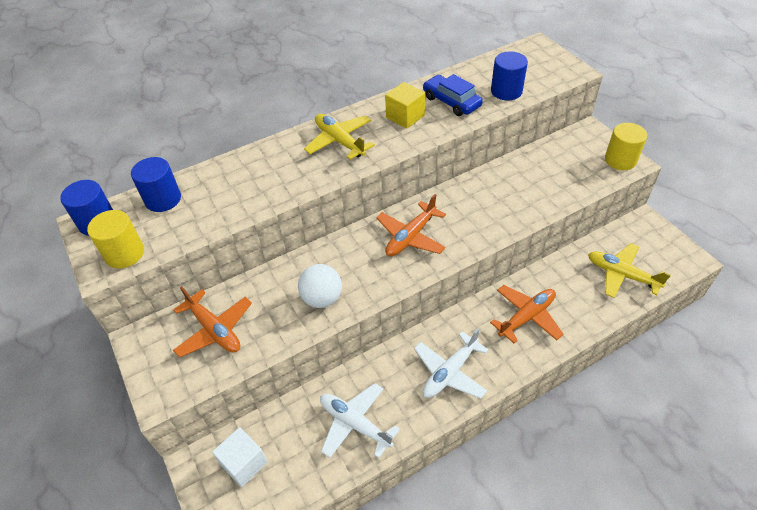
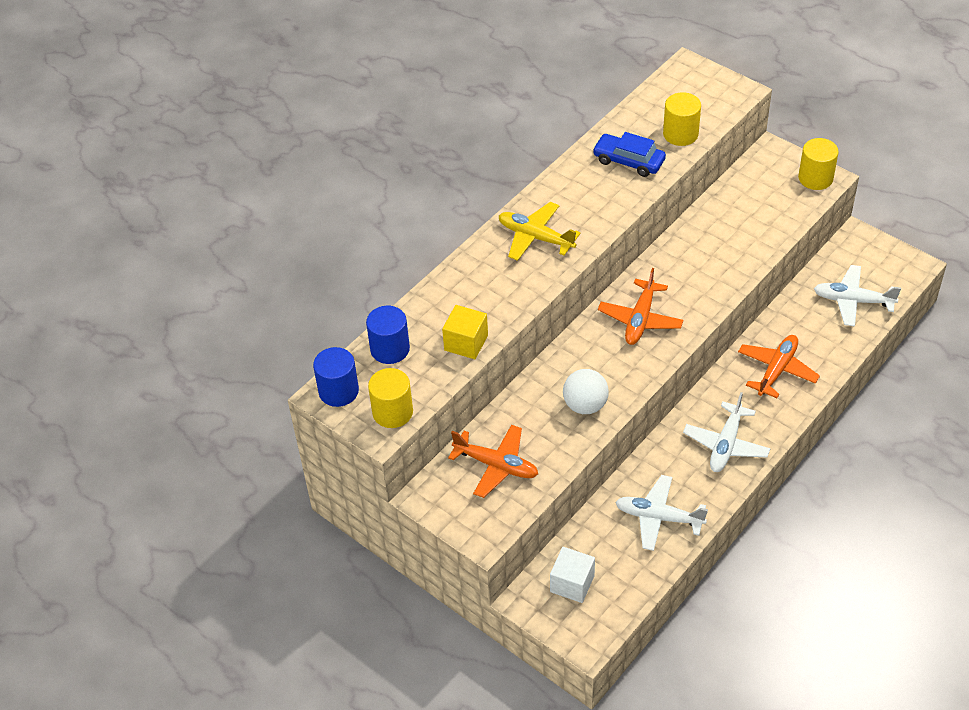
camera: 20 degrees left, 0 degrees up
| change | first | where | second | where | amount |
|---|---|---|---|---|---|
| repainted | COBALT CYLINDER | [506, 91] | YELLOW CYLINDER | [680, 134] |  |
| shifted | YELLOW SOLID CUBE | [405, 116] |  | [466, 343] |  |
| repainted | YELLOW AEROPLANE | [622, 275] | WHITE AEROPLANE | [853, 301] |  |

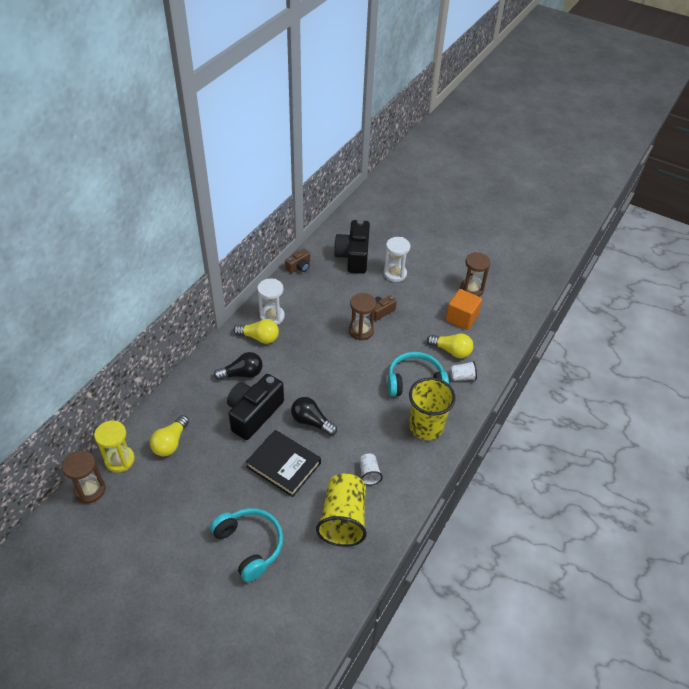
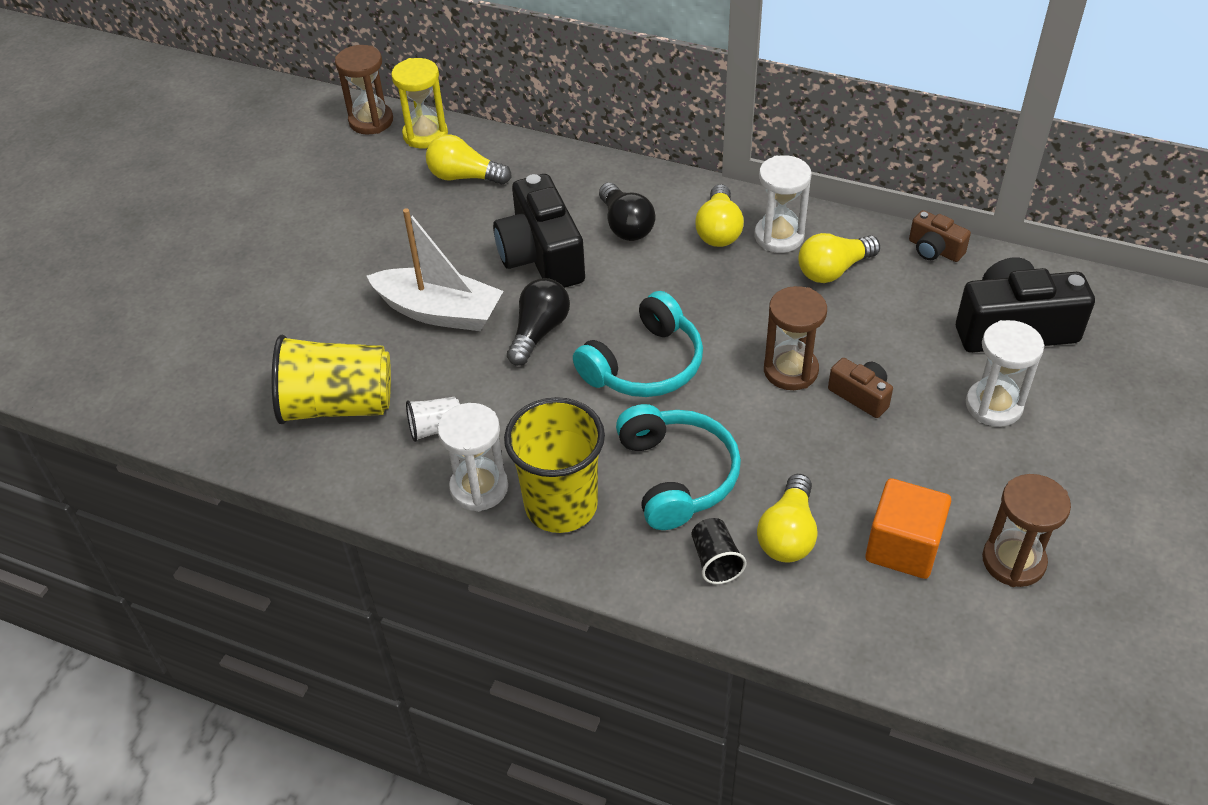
camera: 85 degrees right, 0 degrees up
| change | first | where | second | where | amount |
|---|---|---|---|---|---|
| repainted | WHITE CUP | [462, 377] | EBONY CUP | [715, 561] |  |
| rotated | EBONY COMPACT CAMERA | [254, 414] |  | [541, 256] | 135 degrees counterclockwise |
| swapped | EBONY HARDCOVER | [283, 465] | WHITE TOY BOAT | [439, 312] |  |
| shifted | TURQUOISE OVER-EAR HEADPHONES | [250, 545] |  | [644, 365] |  |
| new |  |  | YELLOW LIGHT BULB | [833, 270] |  |
| new |  |  | WHITE HOURGLASS | [479, 488] |  |

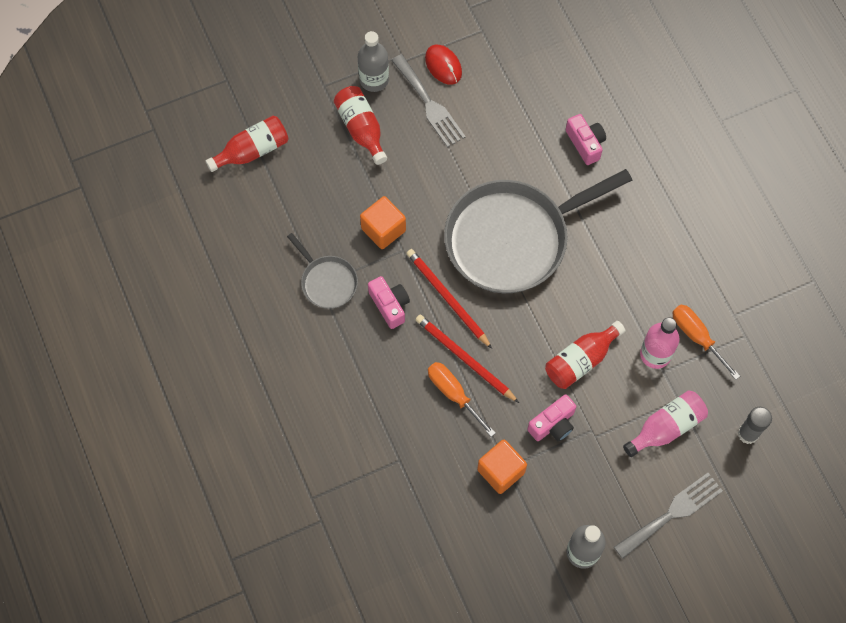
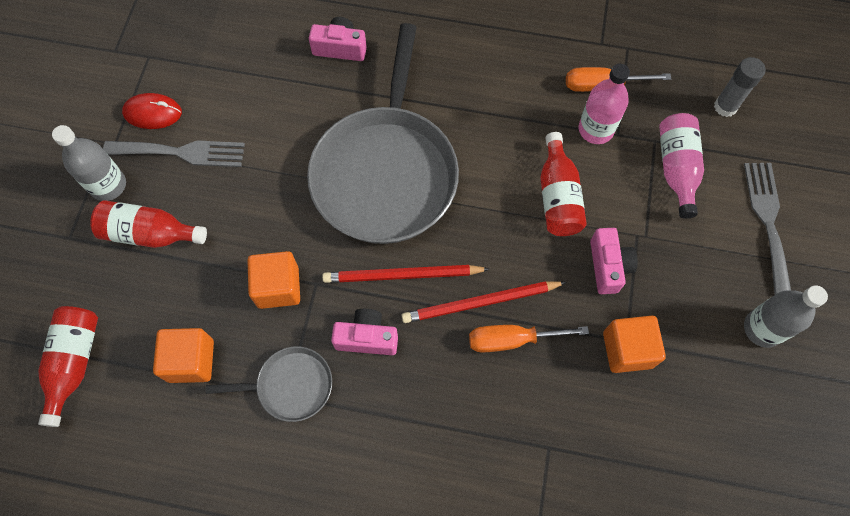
camera: 55 degrees left, 0 degrees up
| change | first | where | second | where | amount |
|---|---|---|---|---|---|
| new |  |  | BRIGHT ORANGE SOLID CUBE | [191, 361] |  |

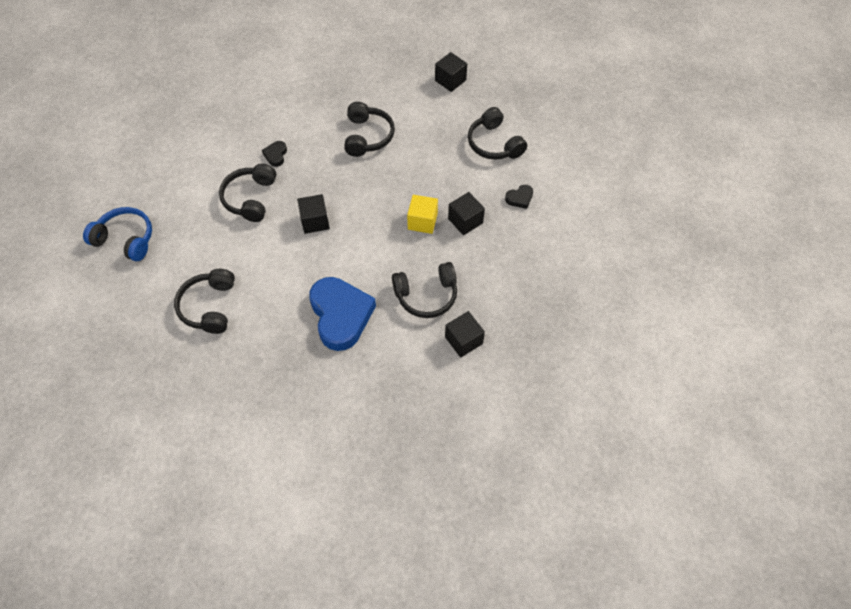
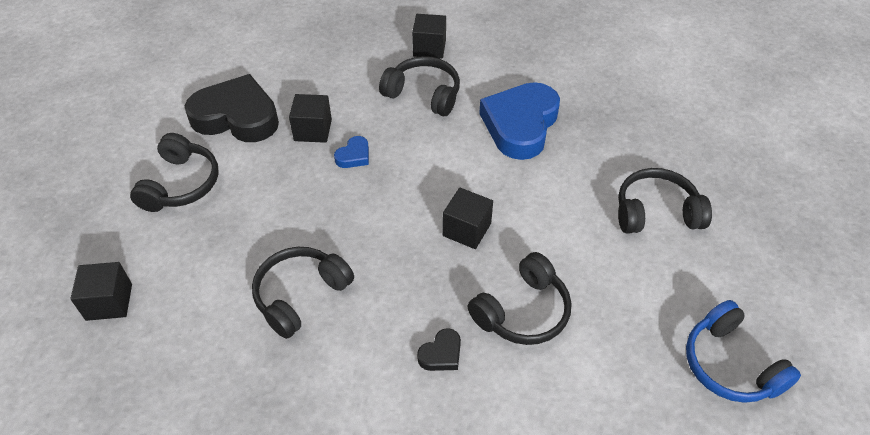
camera: 140 degrees left, 10 degrees down
| change | first | where | second | where | amount |
|---|---|---|---|---|---|
| scaled | EBONY LOVE HEART | [519, 198] |  | [236, 117] | x2.37 |
| swapped | YELLOW SOLID CUBE | [422, 221] | COBALT LOVE HEART | [354, 156] |  |
| rotated | EBONY OVER-EAR HEADPHONES | [209, 306] |  | [656, 212] | 135 degrees counterclockwise |

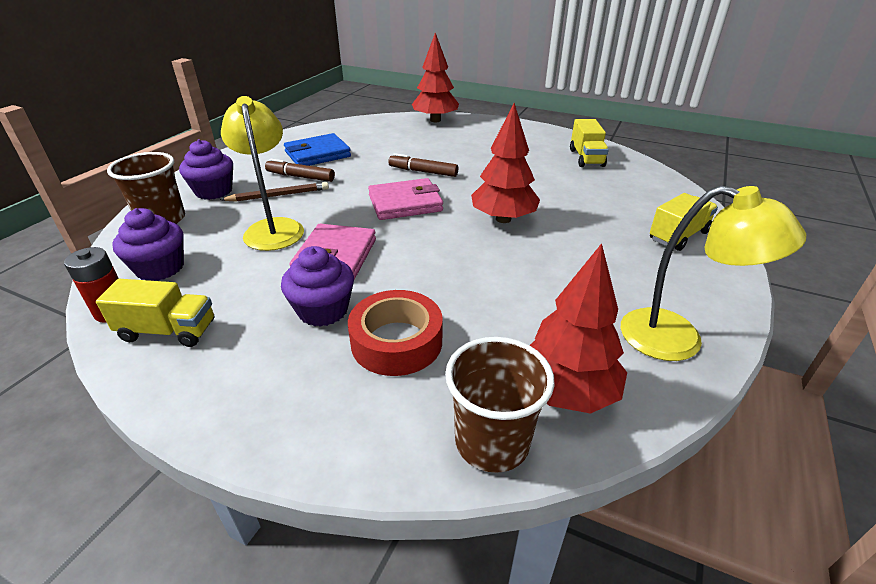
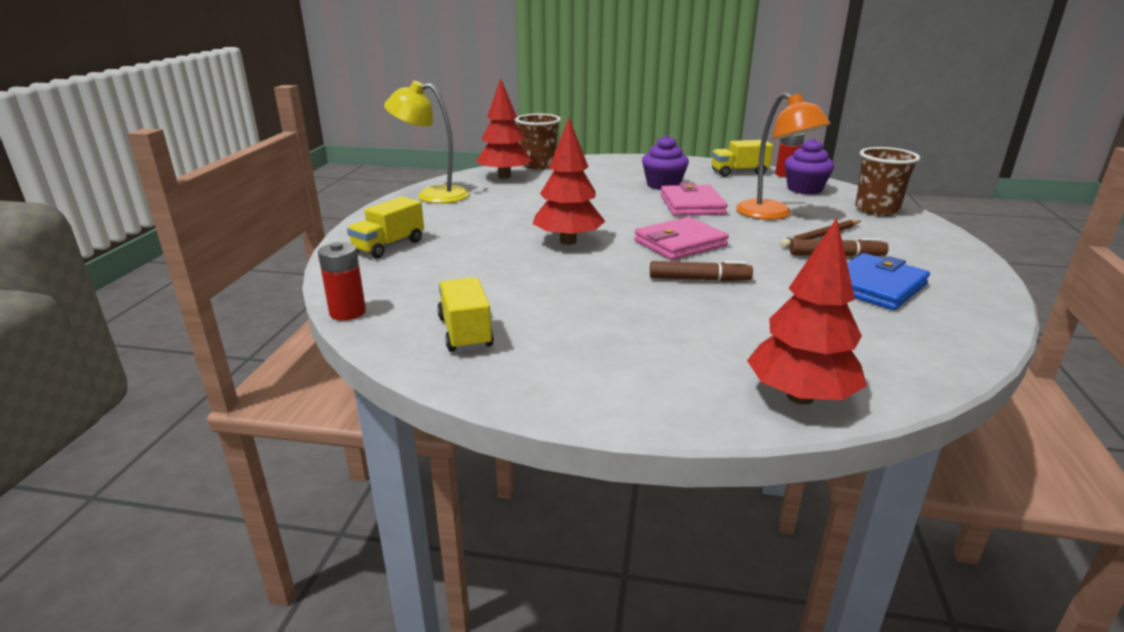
camera: 165 degrees right, 10 degrees down
| change | first | where | second | where | amount |
|---|---|---|---|---|---|
| repainted | YELLOW READING LAMP | [273, 228] | BRIGHT ORANGE READING LAMP | [772, 214] |  |
| gone | ROYAL PURPLE MUFFIN | [214, 191] |  |  |  |
| gone | CRIMSON ROLL OF TAPE | [396, 342] |  |  |  |
| new |  |  | CRIMSON POWER CELL | [347, 312] |  |

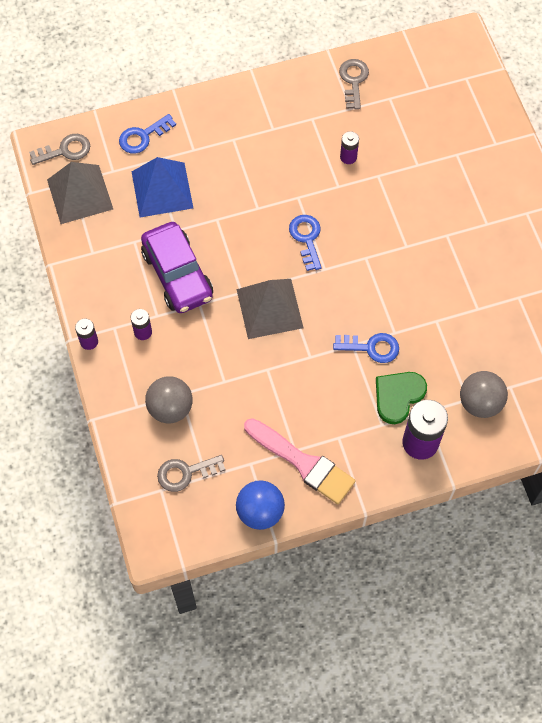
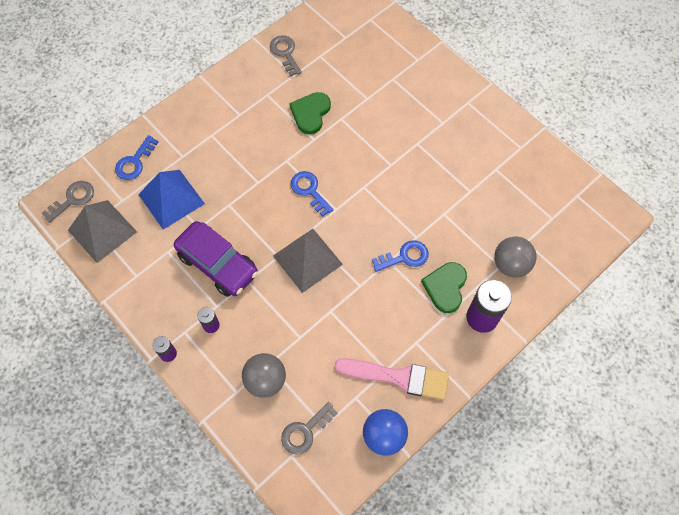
camera: 25 degrees left, 0 degrees up
| change | first | where | second | where | amount |
|---|---|---|---|---|---|
| swapped | ROYAL PURPLE POWER CELL | [348, 157] | LEAF-GREEN LOVE HEART | [310, 113] |  |

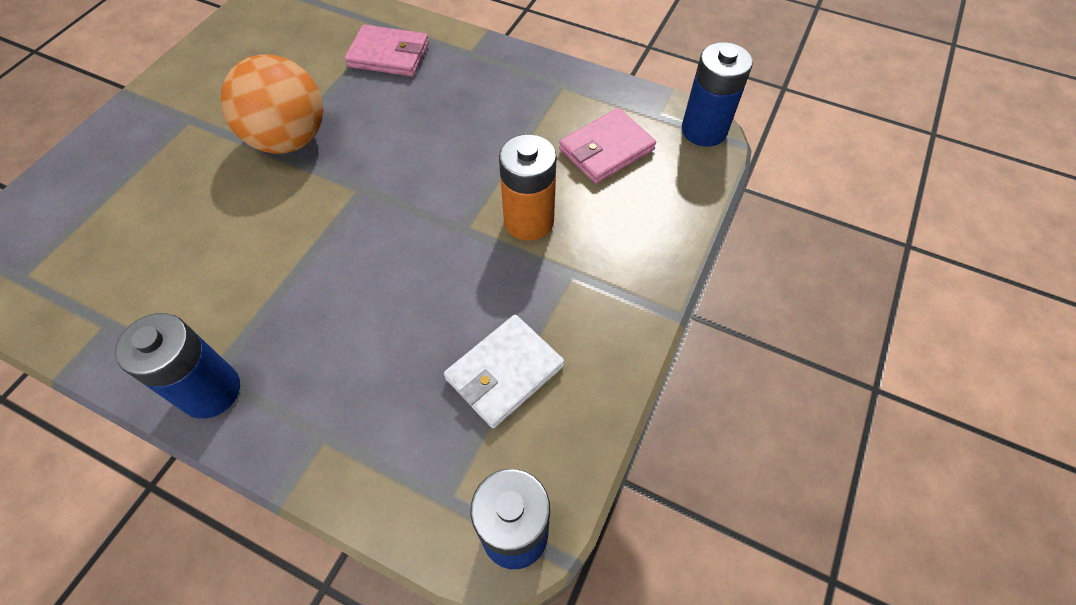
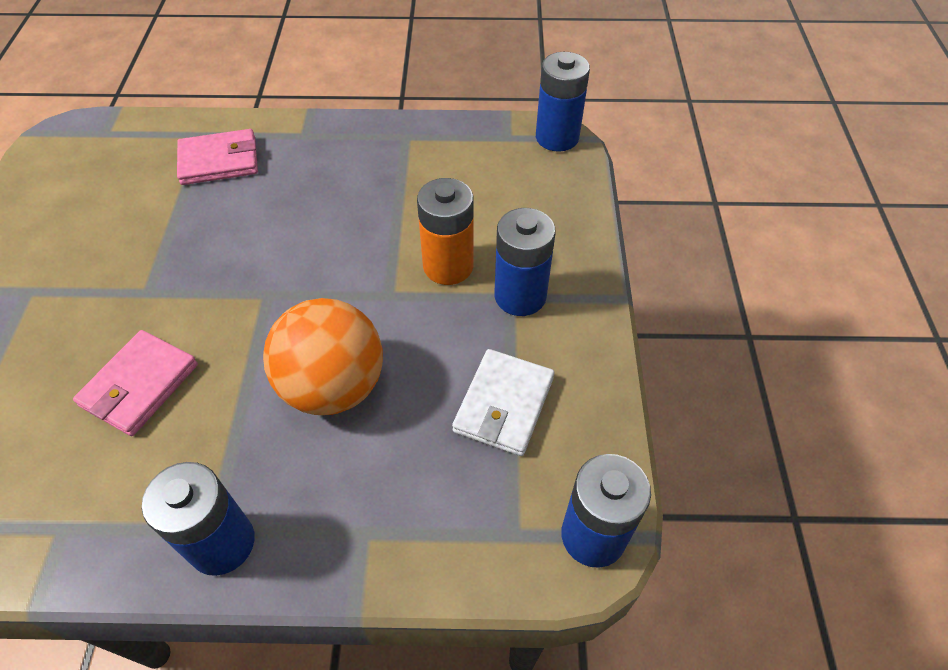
camera: 25 degrees left, 5 degrees down
| change | first | where | second | where | amount |
|---|---|---|---|---|---|
| shifted | BRIGHT ORANGE PLAY BALL | [289, 139] |  | [333, 386] |  |
| shifted | ROSY BILLFOLD | [606, 149] |  | [140, 385] |  |
| new |  |  | COBALT POWER CELL | [520, 296] |  |

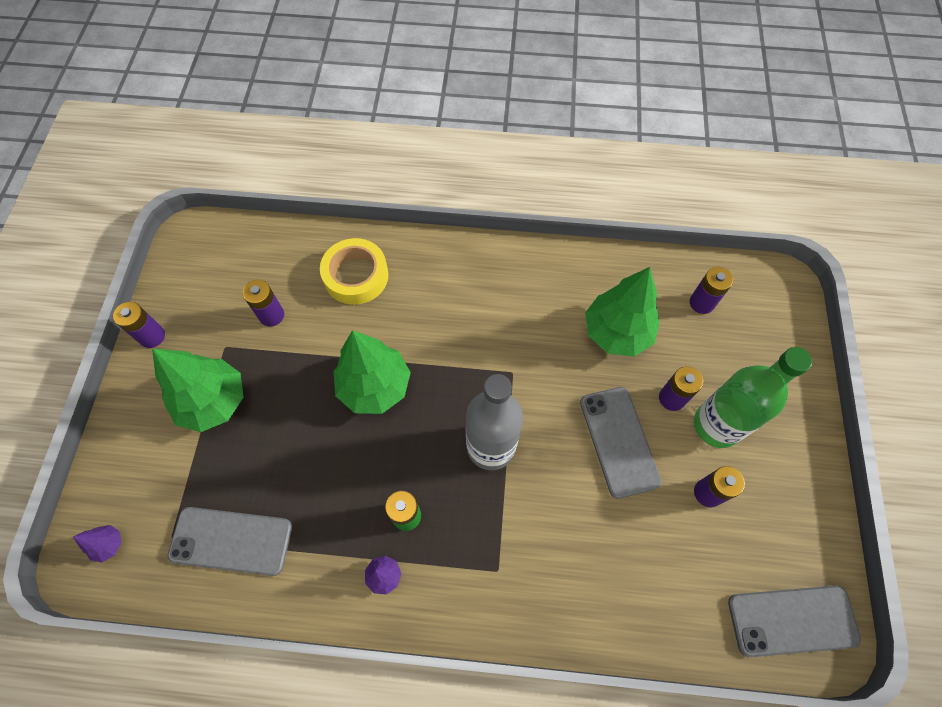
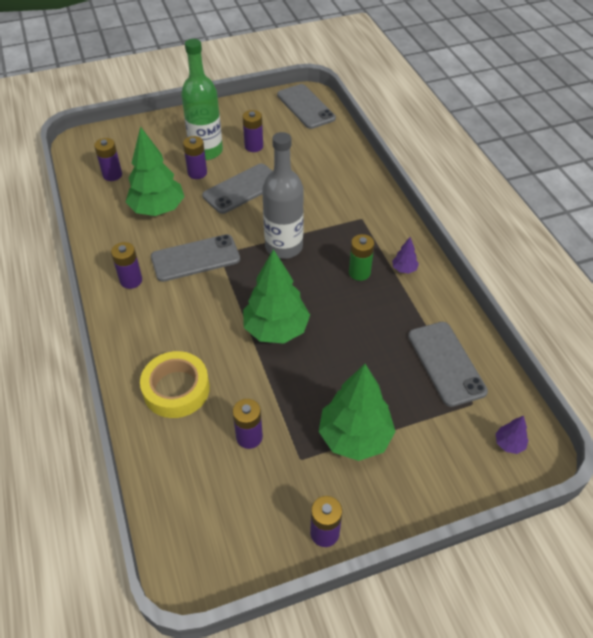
camera: 115 degrees left, 15 degrees down
| change | first | where | second | where | amount |
|---|---|---|---|---|---|
| new |  |  | ASH-GREY SMARTPHONE | [195, 258] |  |
| new |  |  | ROYAL PURPLE POWER CELL | [131, 280] |  |

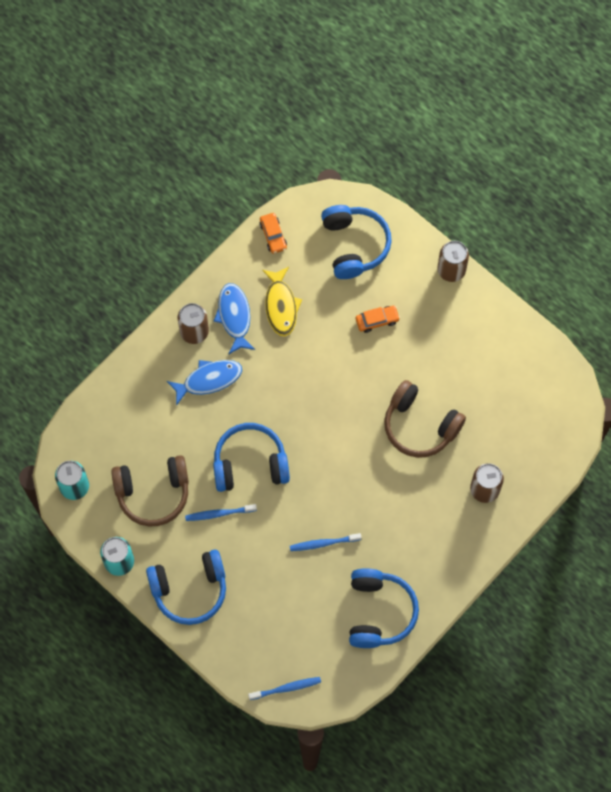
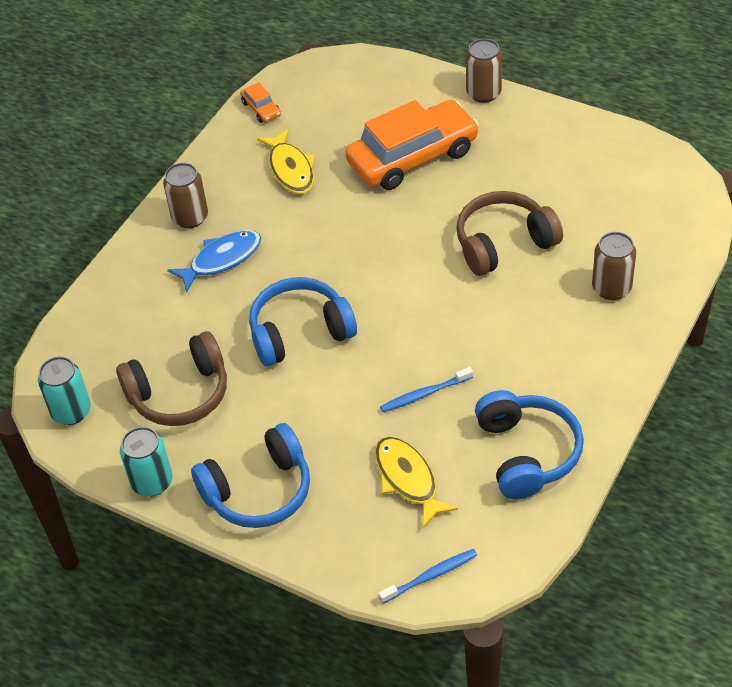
camera: 10 degrees left, 20 degrees down
| change | first | where | second | where | amount |
|---|---|---|---|---|---|
| gone | COBALT OVER-EAR HEADPHONES | [354, 245] |  |  |  |
| gone | COBALT FISH | [234, 317] |  |  |  |
| scaled | BRIGHT ORANGE TOY CAR | [377, 320] |  | [412, 157] | x2.44 |
| rotated | DARK BROWN OVER-EAR HEADPHONES | [420, 425] |  | [504, 243] | 135 degrees clockwise |
| gone | COBALT TOOTH BRUSH | [219, 513] |  |  |  |
| new |  |  | YELLOW FISH | [408, 479] |  |

